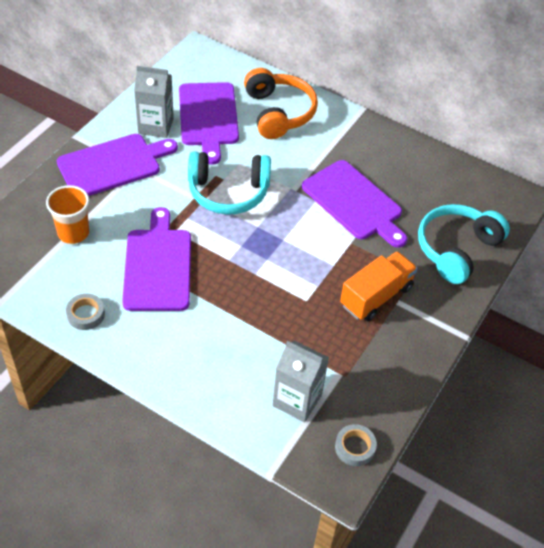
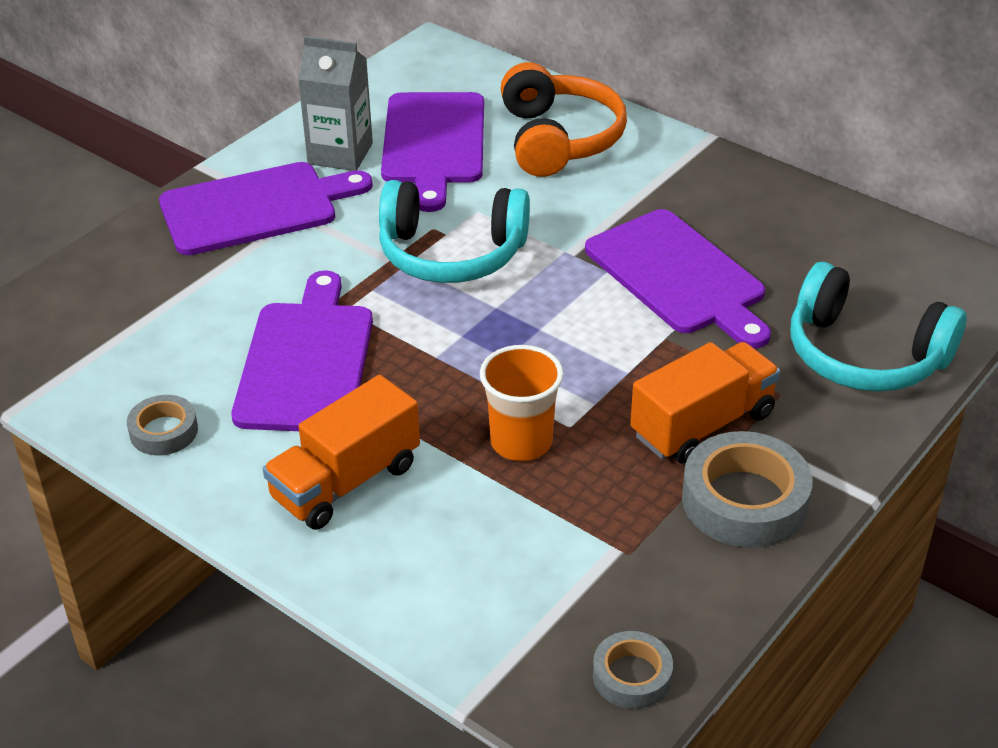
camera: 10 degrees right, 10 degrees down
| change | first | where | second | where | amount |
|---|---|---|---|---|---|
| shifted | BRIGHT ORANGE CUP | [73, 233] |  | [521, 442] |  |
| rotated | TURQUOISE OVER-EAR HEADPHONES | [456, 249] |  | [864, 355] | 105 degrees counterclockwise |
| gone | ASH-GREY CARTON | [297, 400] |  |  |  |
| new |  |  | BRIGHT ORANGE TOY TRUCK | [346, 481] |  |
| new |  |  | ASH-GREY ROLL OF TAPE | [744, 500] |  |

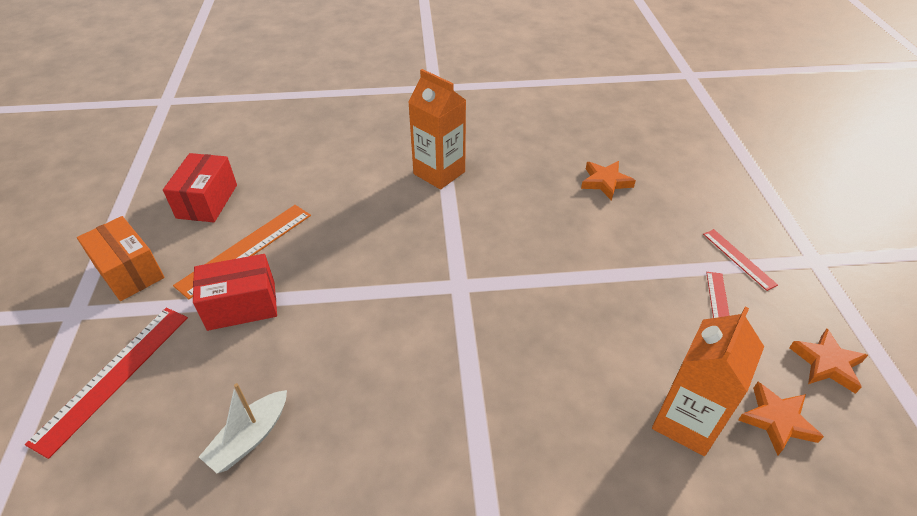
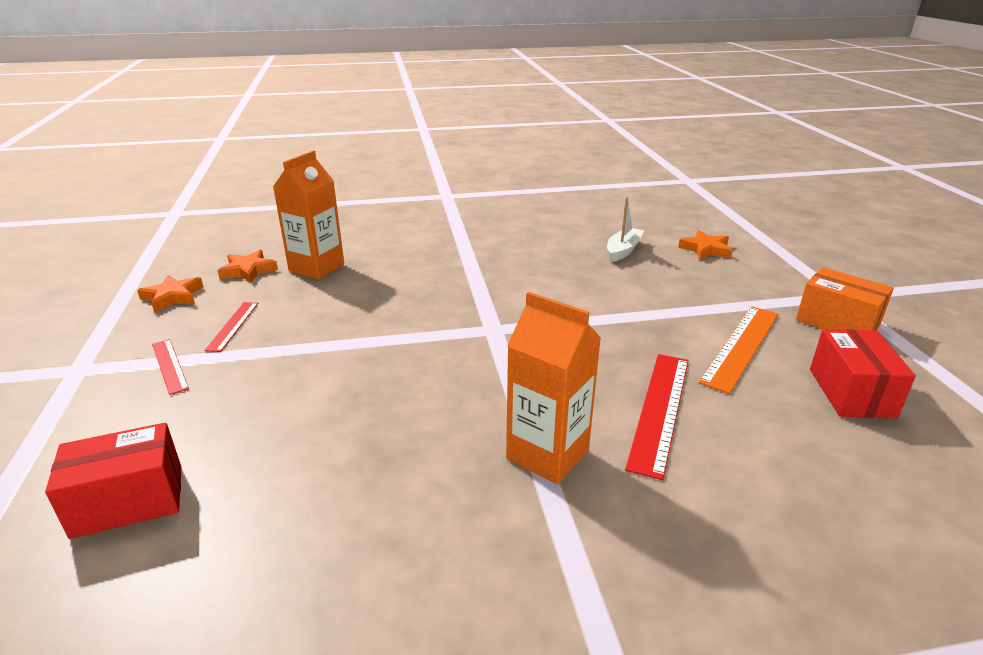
camera: 175 degrees right, 15 degrees down
| change | first | where | second | where | amount |
|---|---|---|---|---|---|
| shifted | BRIGHT ORANGE FIVE-POINTED STAR | [605, 182] |  | [706, 249] |  |
| shifted | CRIMSON PACKAGE | [241, 305] |  | [128, 501] |  |
| shifted | CRIMSON MEASURING STICK | [113, 376] |  | [659, 410] |  |

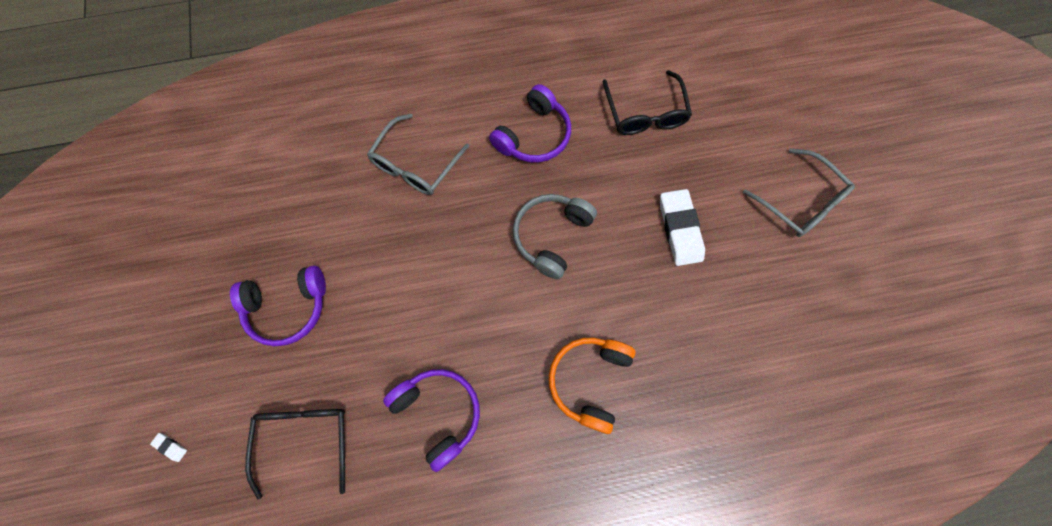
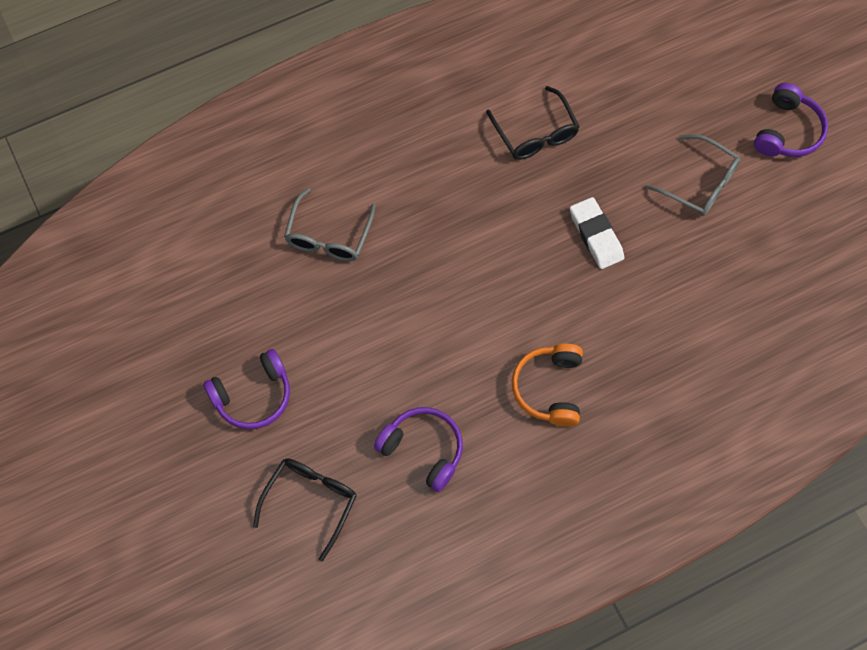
camera: 15 degrees left, 5 degrees down
| change | first | where | second | where | amount |
|---|---|---|---|---|---|
| shifted | ROYAL PURPLE OVER-EAR HEADPHONES | [534, 135] |  | [787, 131] |  |
| gone | ASH-GREY OVER-EAR HEADPHONES | [551, 236] |  |  |  |
| rotated | EBONY SPECTACLES | [305, 439] |  | [310, 502] | 45 degrees clockwise |
| gone | WHITE GUM ERASER | [170, 447] |  |  |  |

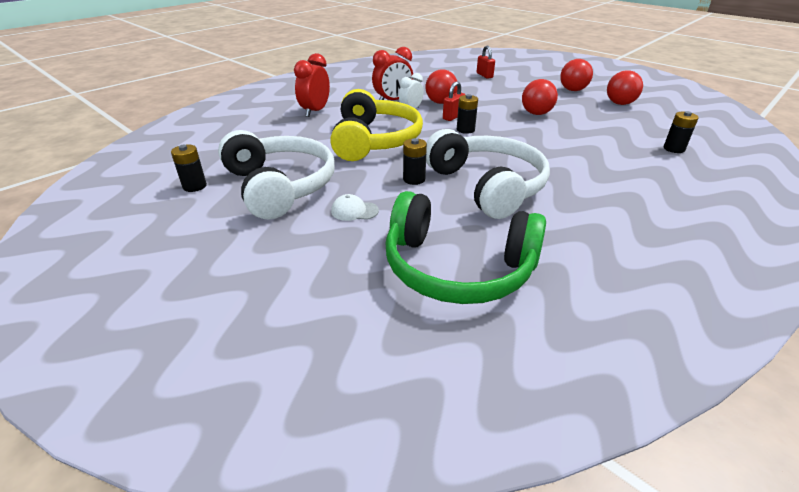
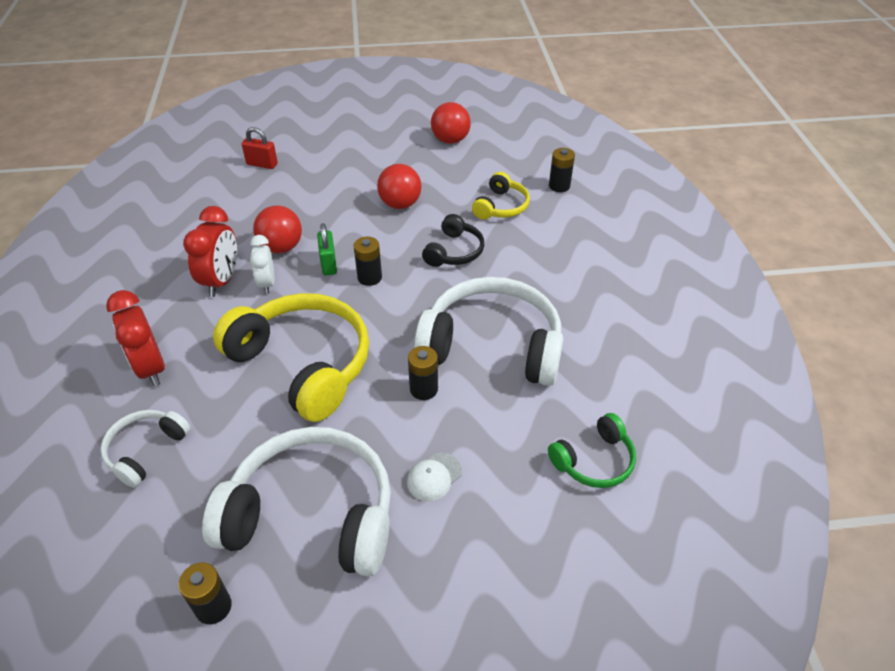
camera: 50 degrees left, 10 degrees up
| change | first | where | second | where | amount |
|---|---|---|---|---|---|
| gone | CRIMSON PLAY BALL | [573, 90] |  |  |  |
| repainted | CRIMSON SMALL LOCK | [453, 117] | LEAF-GREEN SMALL LOCK | [329, 264] |  |
| scaled | LEAF-GREEN OVER-EAR HEADPHONES | [457, 268] |  | [594, 460] | x0.50 |
| new |  |  | YELLOW OVER-EAR HEADPHONES | [501, 206] |  |
| new |  |  | EBONY OVER-EAR HEADPHONES | [454, 251] |  |
| new |  |  | WHITE OVER-EAR HEADPHONES | [146, 451] |  |

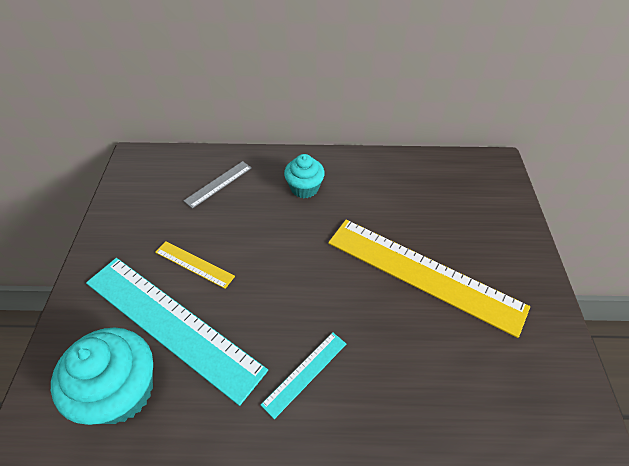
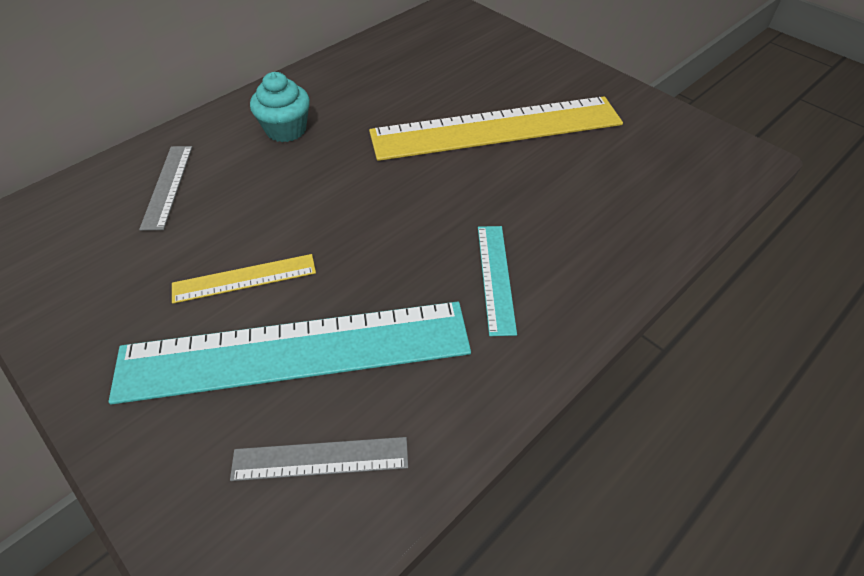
camera: 45 degrees left, 0 degrees up
| change | first | where | second | where | amount |
|---|---|---|---|---|---|
| swapped | TURQUOISE MUFFIN | [121, 391] | ASH-GREY MEASURING STICK | [320, 459] |  |

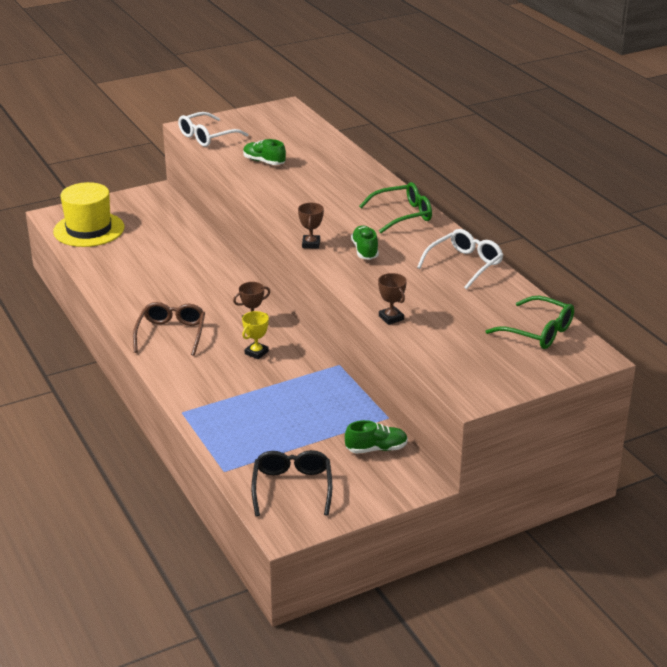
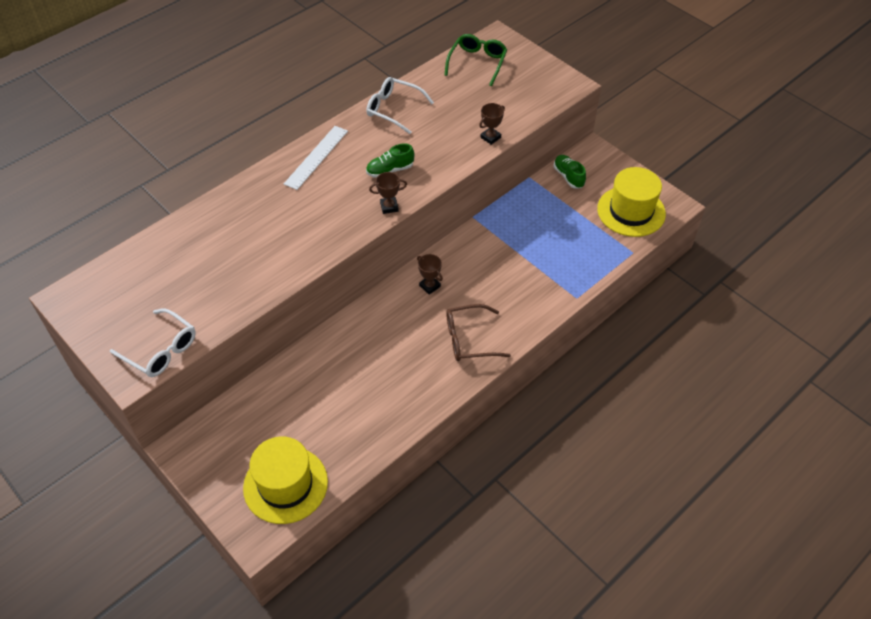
camera: 105 degrees left, 20 degrees up
| change | first | where | second | where | amount |
|---|---|---|---|---|---|
| gone | LEAF-GREEN SHOE | [264, 162] |  |  |  |
| swapped | LEAF-GREEN SPECTACLES | [403, 215] | WHITE MEASURING STICK | [316, 157] |  |
| gone | YELLOW PRIZE CUP | [256, 352] |  |  |  |
| swapped | EBONY SPECTACLES | [292, 487] | YELLOW HAT | [631, 211] |  |

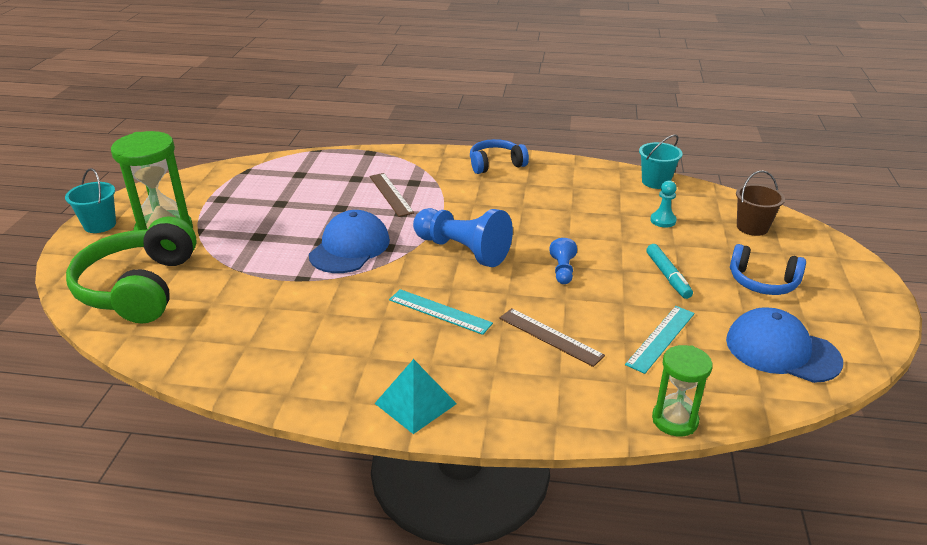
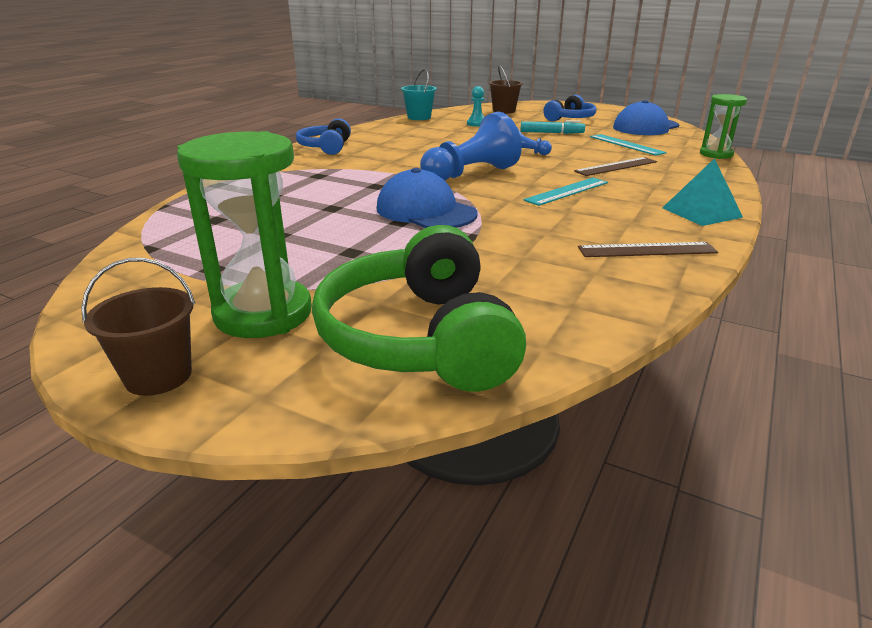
camera: 70 degrees left, 5 degrees down
| change | first | where | second | where | amount |
|---|---|---|---|---|---|
| repainted | TURQUOISE PAIL | [100, 225] | DARK BROWN PAIL | [158, 376] |  |
| shifted | DARK BROWN MEASURING STICK | [391, 194] |  | [646, 250] |  |
| rotated | LEAF-GREEN OVER-EAR HEADPHONES | [139, 288] |  | [419, 338] | 60 degrees clockwise |

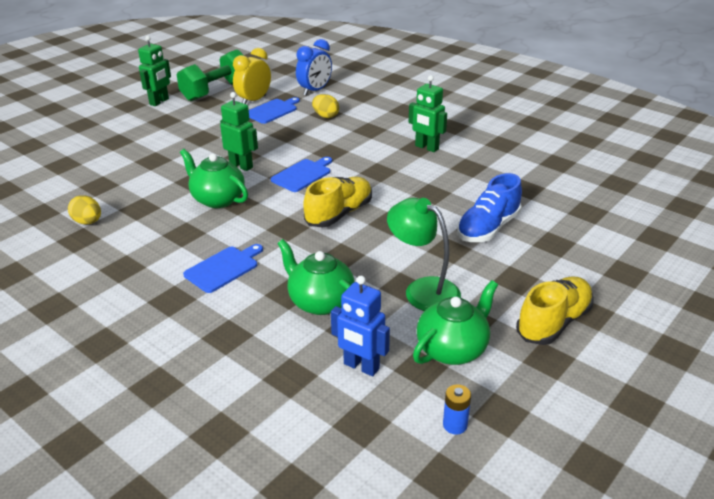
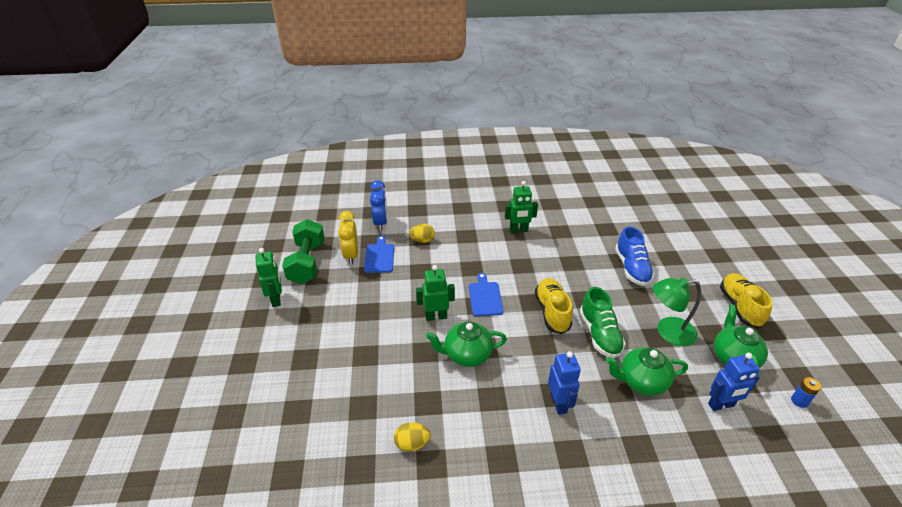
camera: 45 degrees left, 5 degrees up
| change | first | where | second | where | amount |
|---|---|---|---|---|---|
| swapped | COBALT CUTTING BOARD | [223, 268] | COBALT ROBOT FIGURE | [559, 403] |  |
| new |  |  | LEAF-GREEN SHOE | [599, 334] |  |

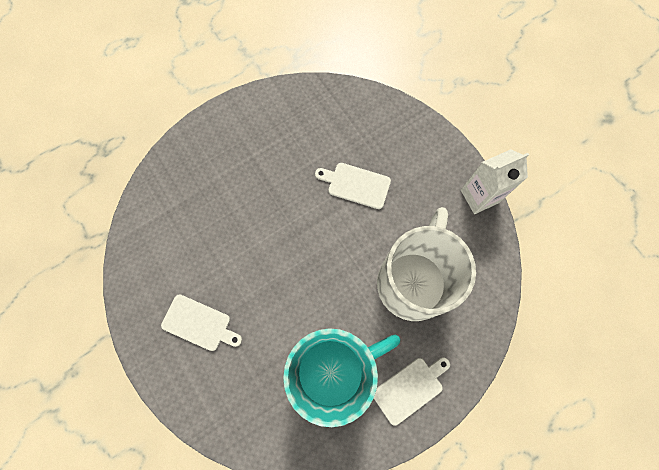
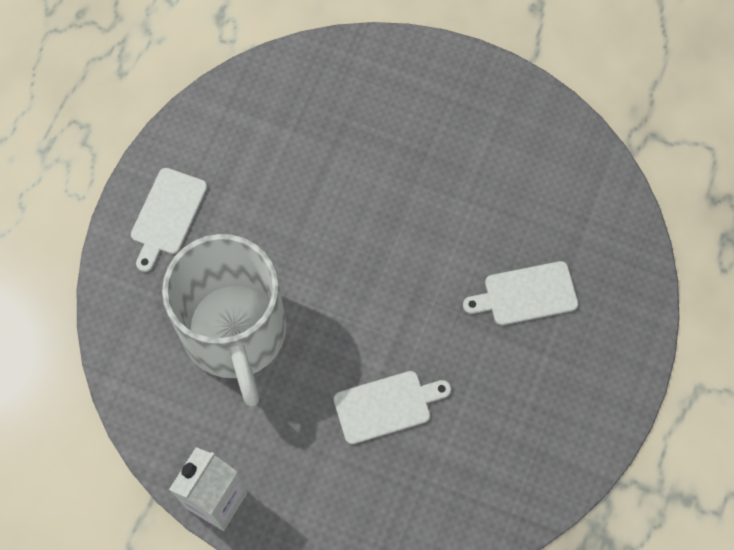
camera: 145 degrees right, 5 degrees down
| change | first | where | second | where | amount |
|---|---|---|---|---|---|
| shifted | WHITE CUTTING BOARD | [199, 323] |  | [526, 294] |  |
| gone | TURQUOISE MUG | [333, 370] |  |  |  |

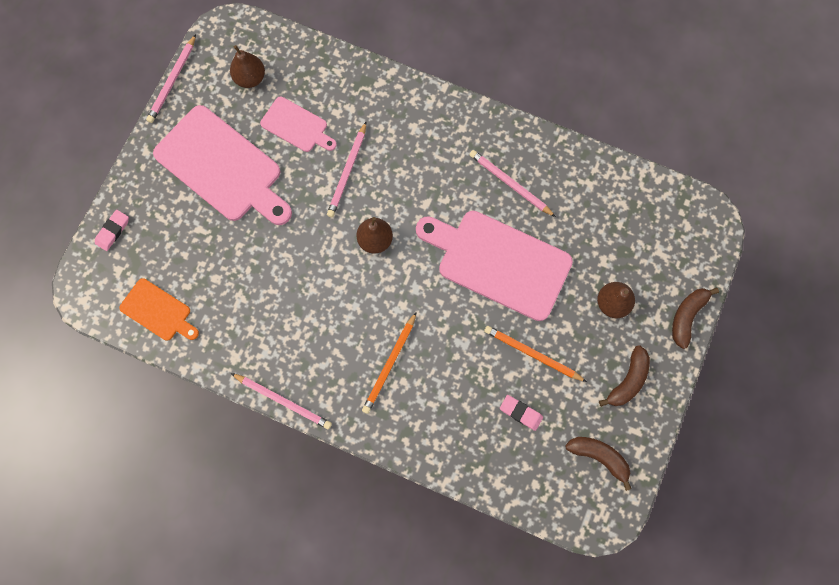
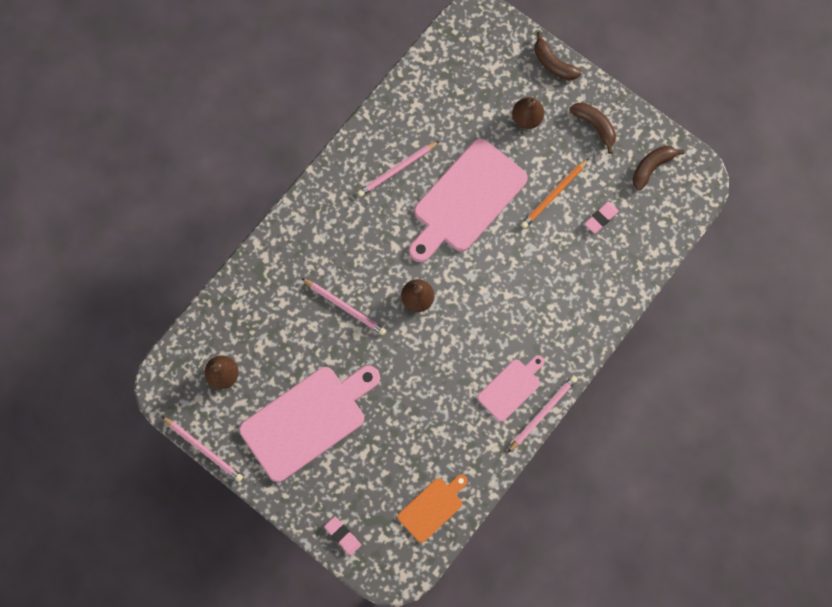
camera: 75 degrees left, 0 degrees up
| change | first | where | second | where | amount |
|---|---|---|---|---|---|
| shifted | ROSY CUTTING BOARD | [297, 126] |  | [511, 388] |  |
| gone | BRIGHT ORANGE PENCIL | [390, 364] |  |  |  |

